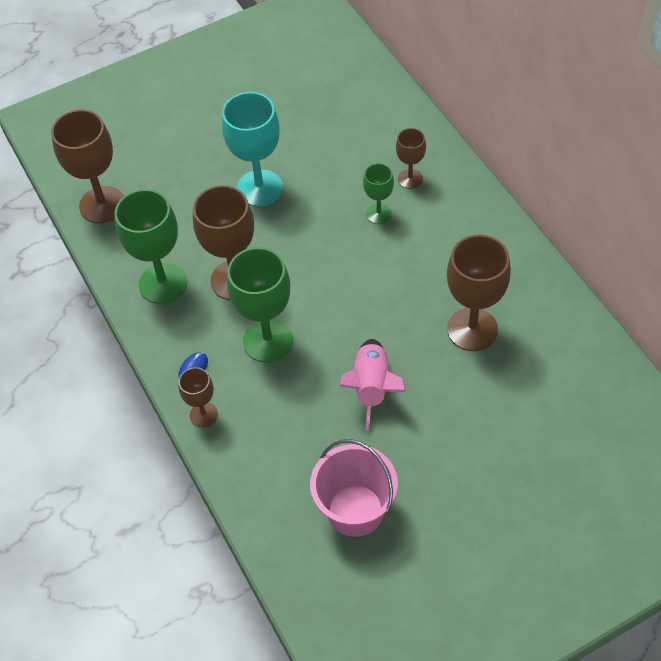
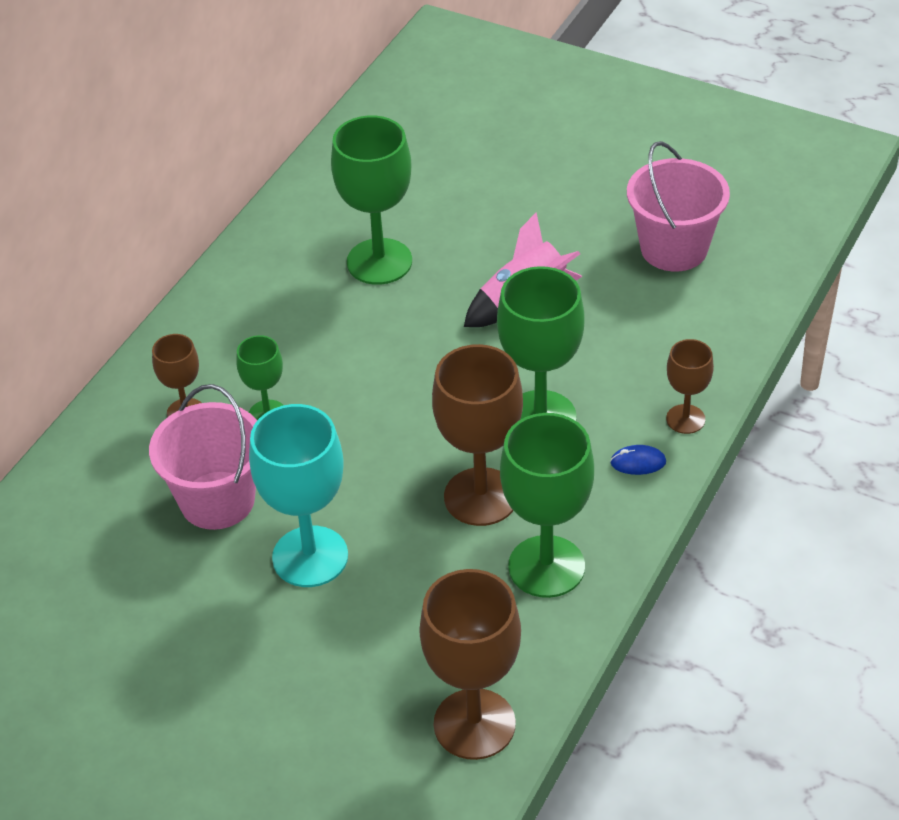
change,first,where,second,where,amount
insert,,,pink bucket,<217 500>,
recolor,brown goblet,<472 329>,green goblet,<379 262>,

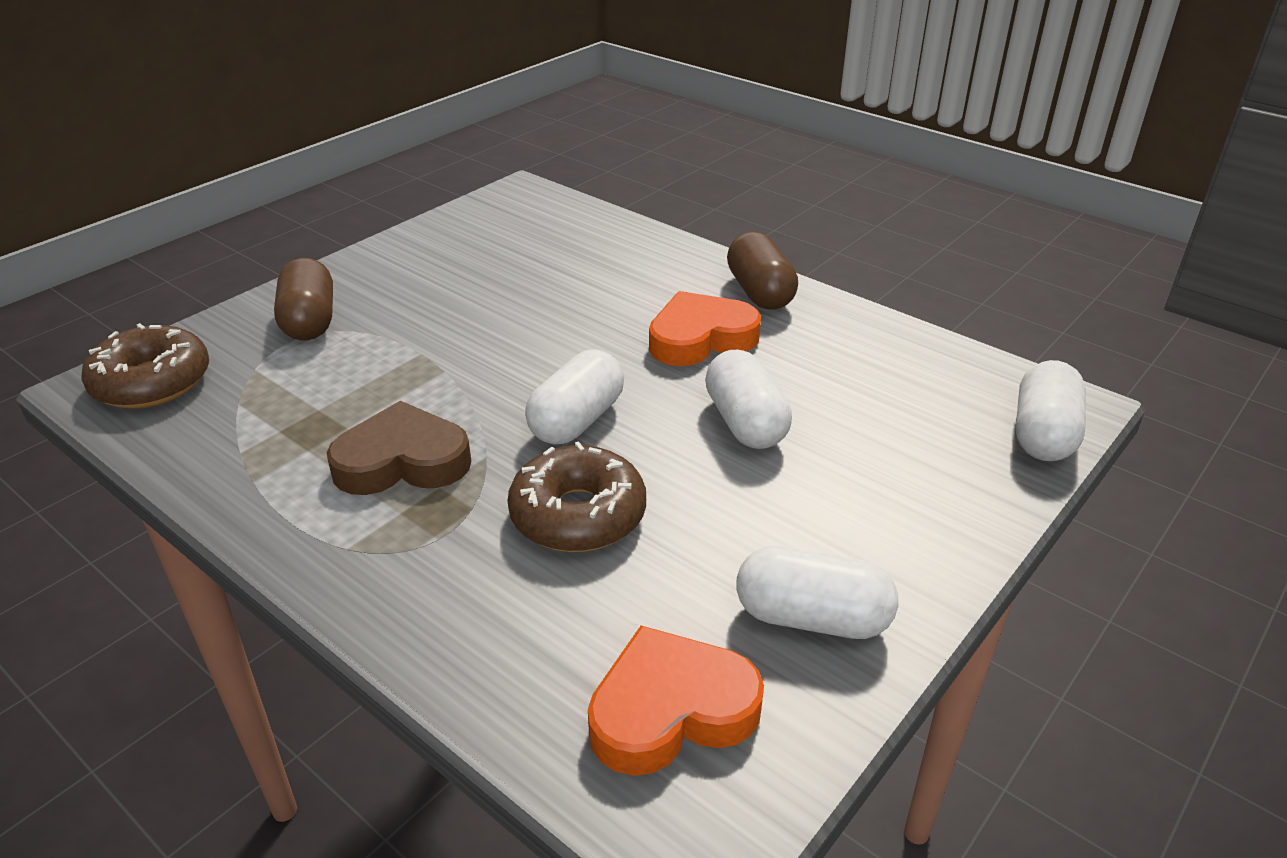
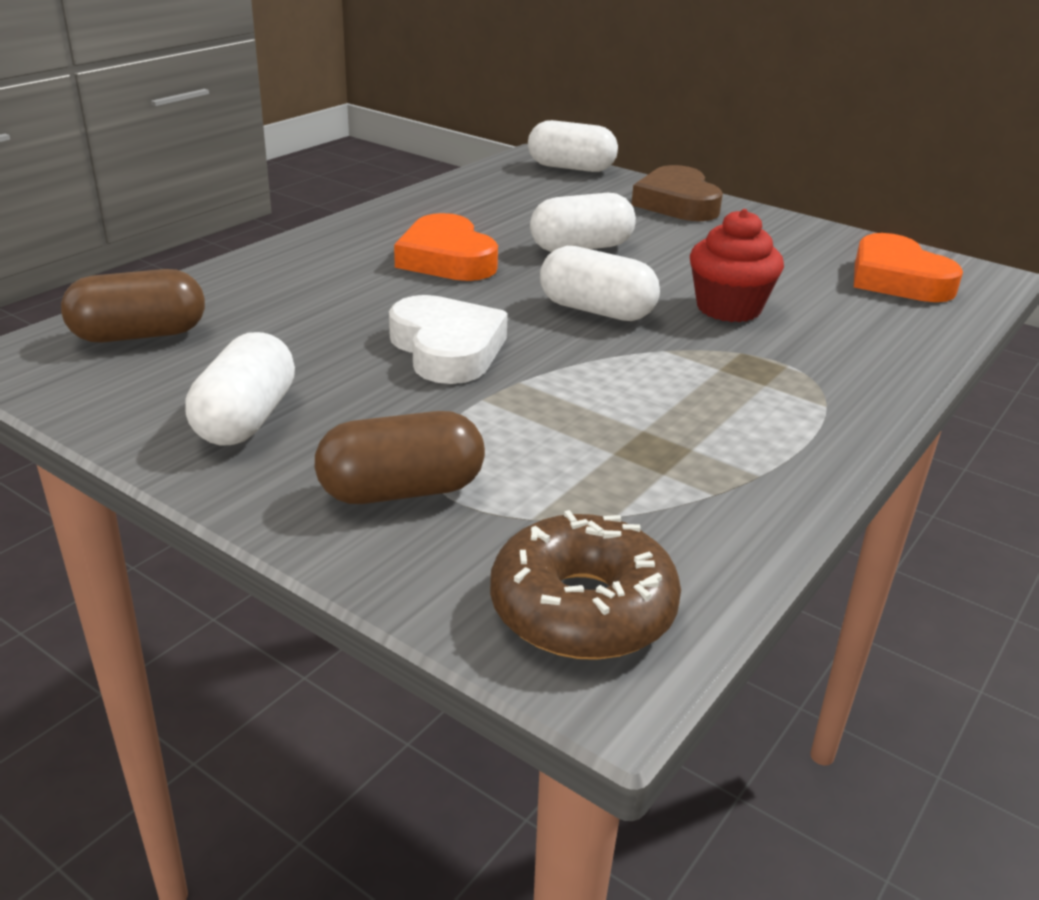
change,first,where,second,where,amount
move,brown capsule,<759 292>,,<139 335>,
move,white capsule,<812 618>,,<245 419>,
insert,,,white heart,<447 349>,
move,brown heart,<402 461>,,<677 203>,
replace,brown donut,<578 515>,red cupcake,<728 308>,

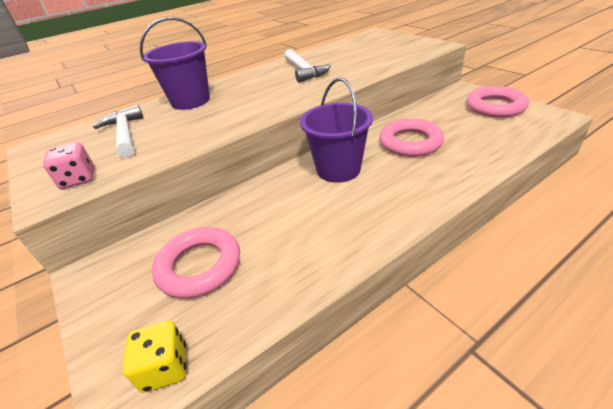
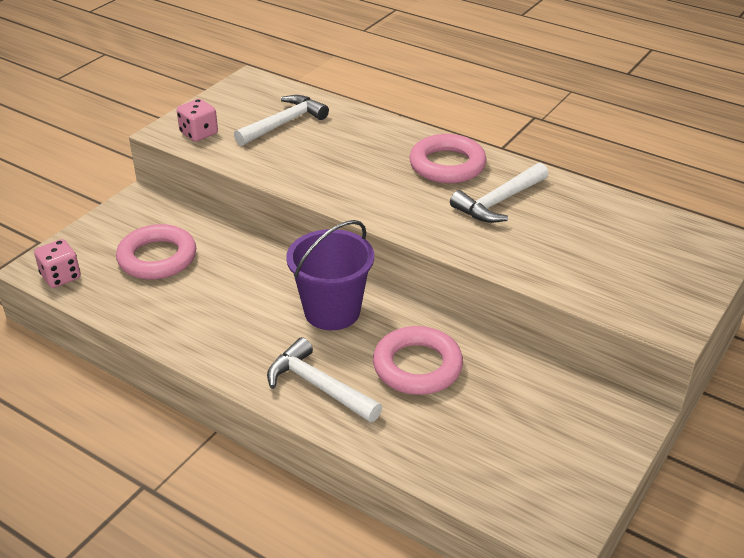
change,first,where,second,where,amount
recolor,yellow dice,<165 367>,pink dice,<61 277>,
insert,,,white hammer,<318 386>,
move,pink ring,<495 107>,,<447 165>,
delete,purple bucket,<190 101>,,,

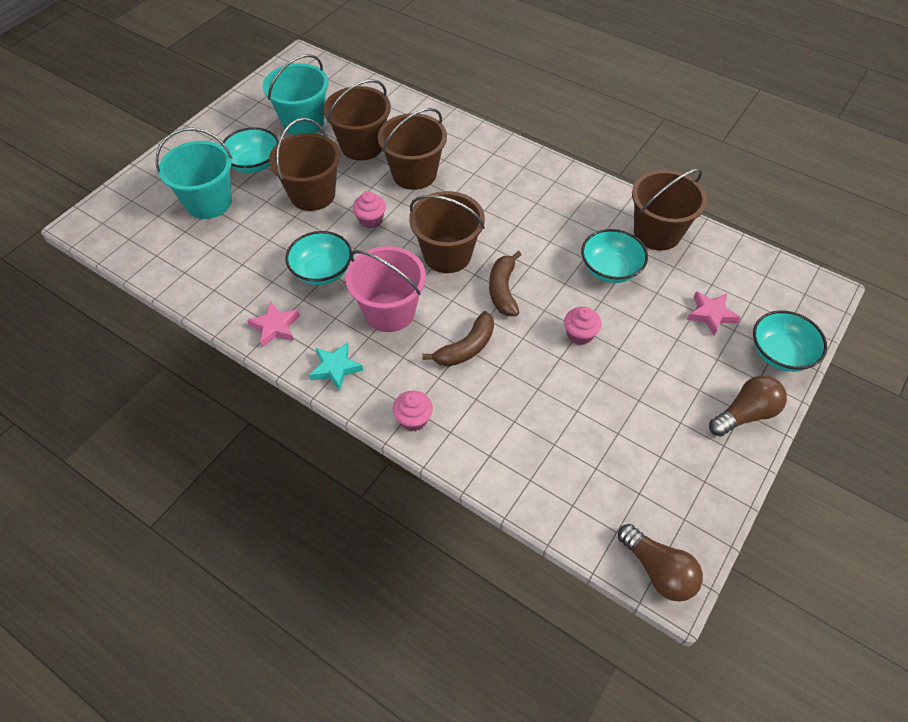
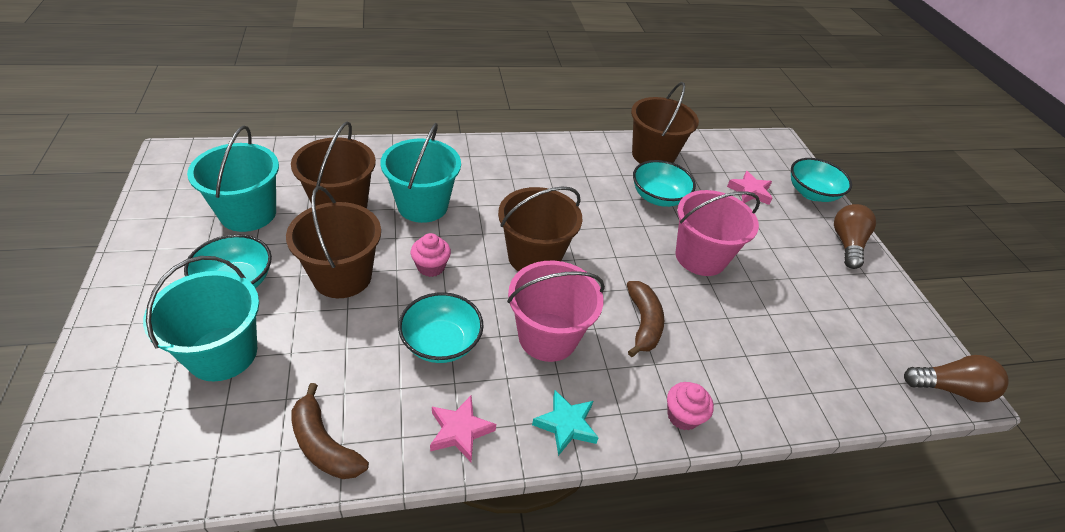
change,first,where,second,where,amount
move,brown banana,<503 290>,,<324 444>,
recolor,brown bucket,<414 174>,turquoise bucket,<422 205>,
replace,pink cupcake,<579 334>,pink bucket,<700 257>,

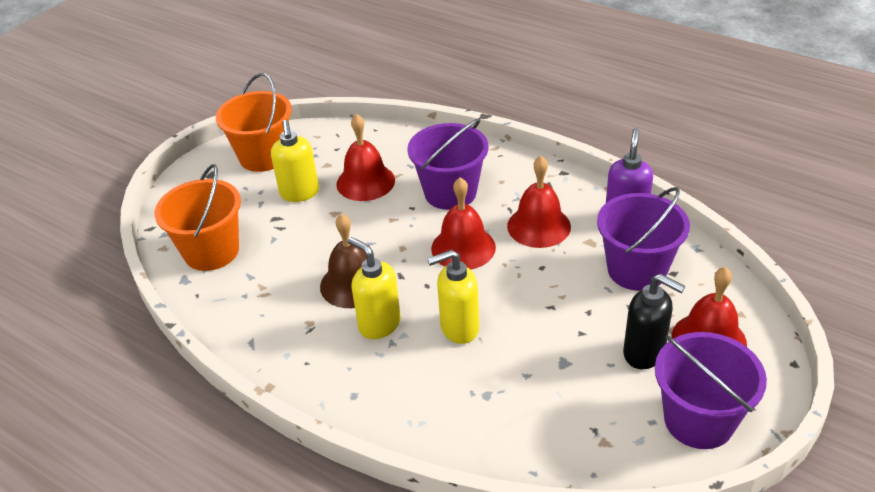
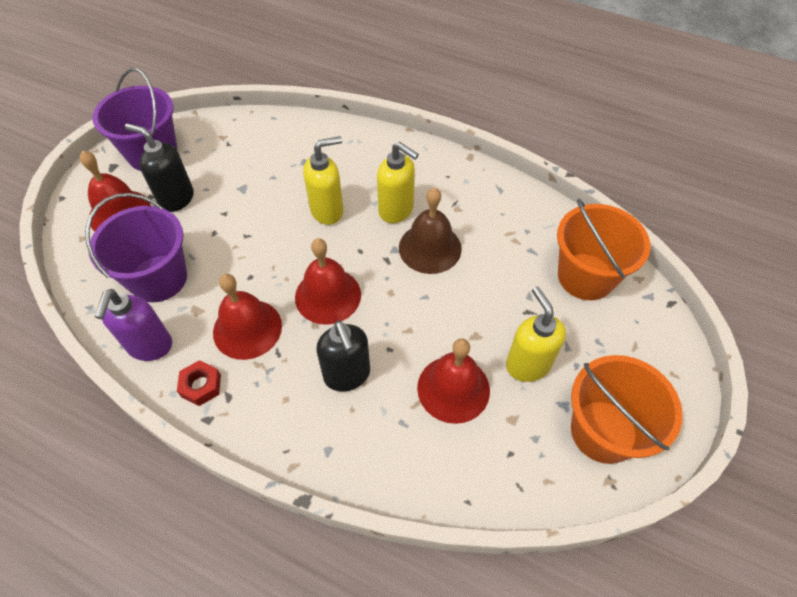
change,first,where,second,where,amount
insert,,,red nut,<201 386>,
replace,purple bucket,<450 192>,black soap dispenser,<347 375>,

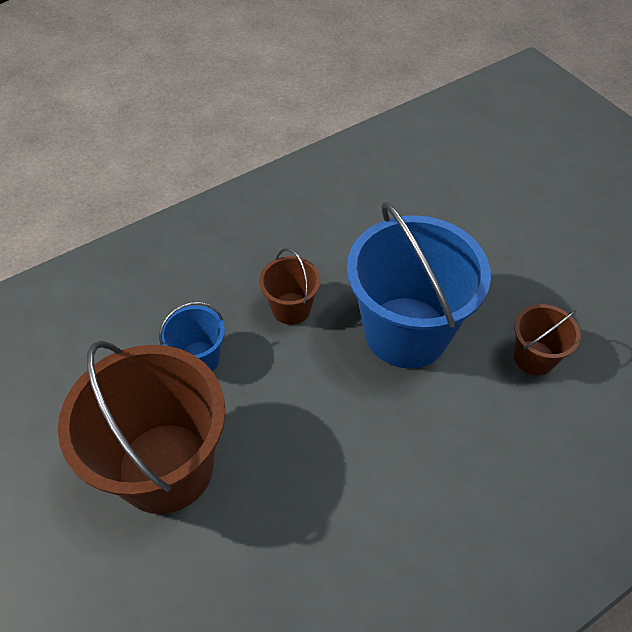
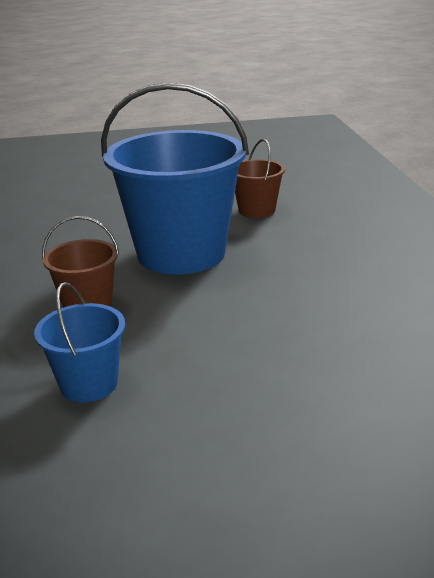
change,first,where,second,where,amount
delete,brown bucket,<166 467>,,,

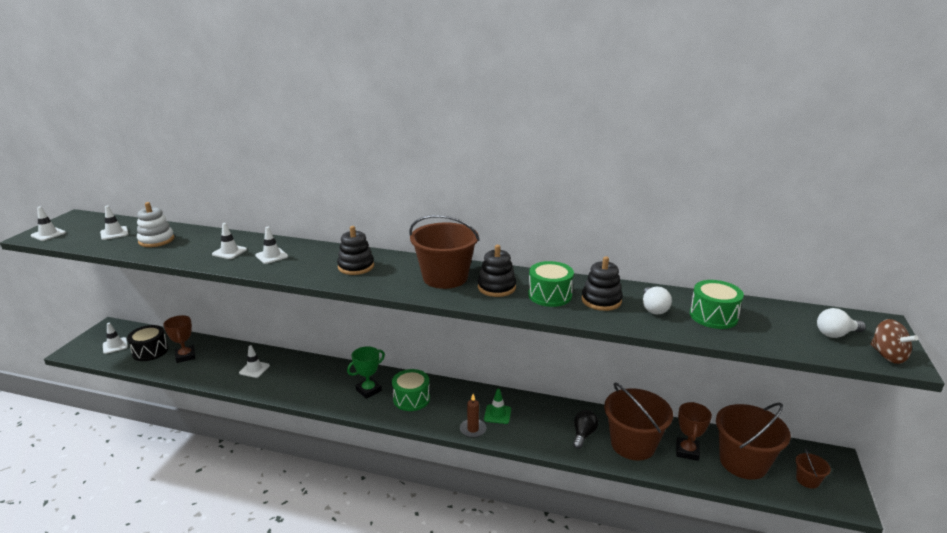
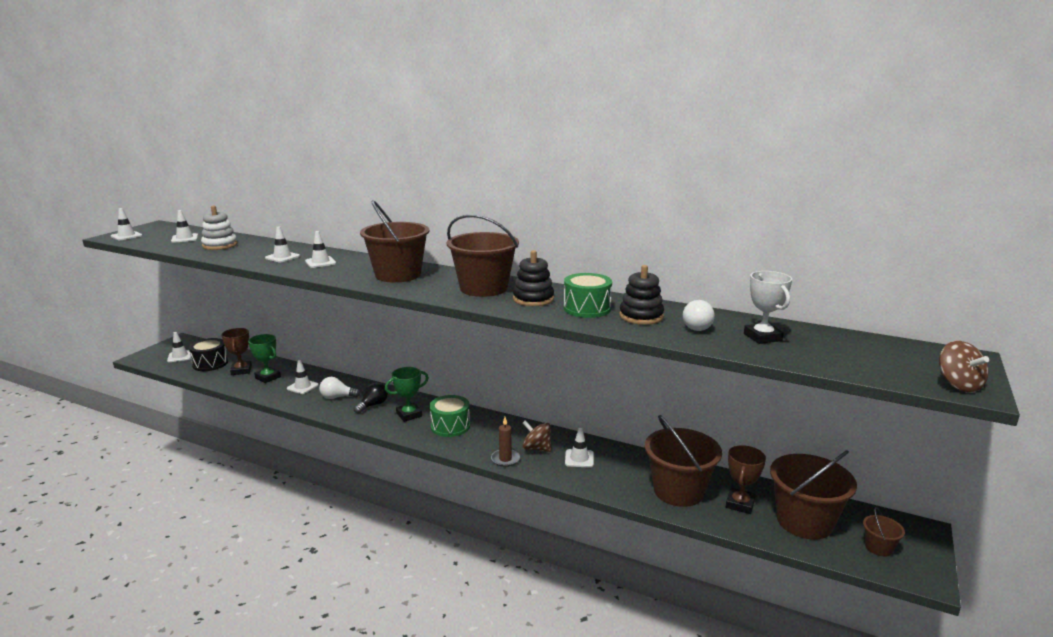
change,first,where,second,where,amount
insert,,,green trophy,<268 377>,
move,white light bulb,<836 334>,,<337 397>,
move,black light bulb,<583 434>,,<373 405>,
replace,black stacking toy,<356 267>,brown bucket,<398 275>,
replace,green traffic cone,<497 414>,brown spinning top,<536 448>,
insert,,,white traffic cone,<579 458>,
replace,green drum,<713 316>,white trophy,<762 337>,

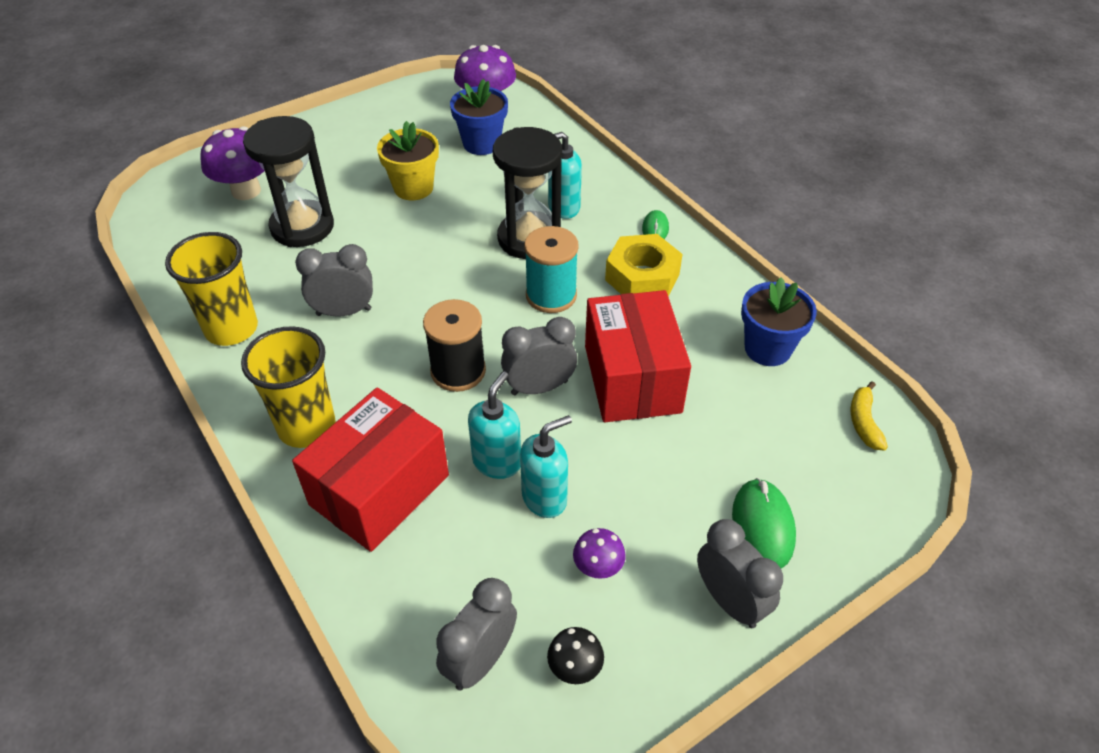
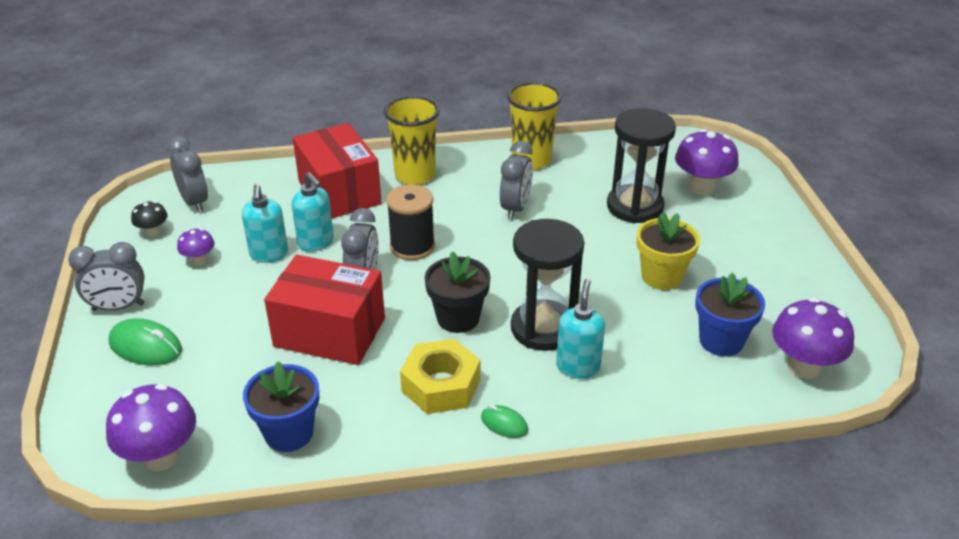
change,first,where,second,where,amount
replace,yellow banana,<864 422>,purple mushroom,<161 457>,
replace,turquoise spool,<551 295>,black flower pot,<458 318>,

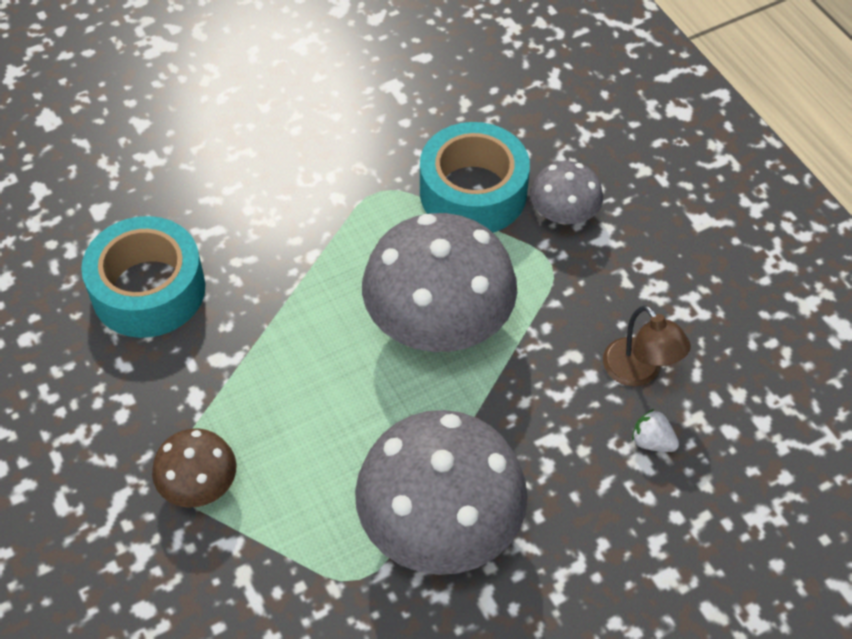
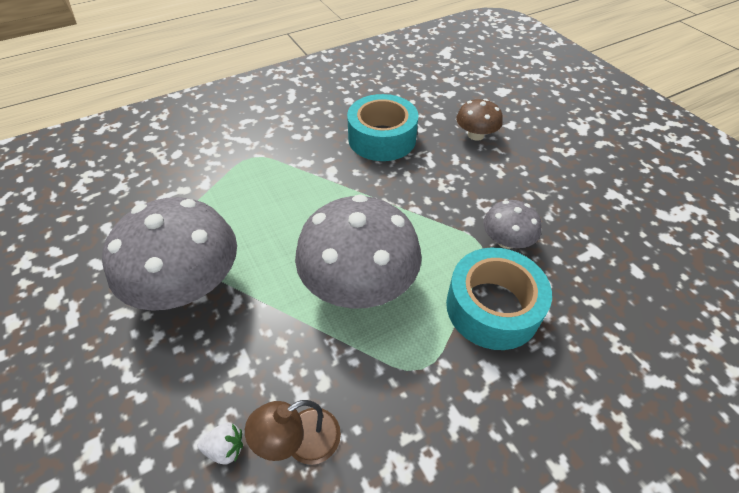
change,first,where,second,where,amount
rotate,white strawberry,<652 441>,,<225 448>,60 degrees clockwise
move,brown mushroom,<199 484>,,<475 135>,
move,grey mushroom,<563 214>,,<506 240>,

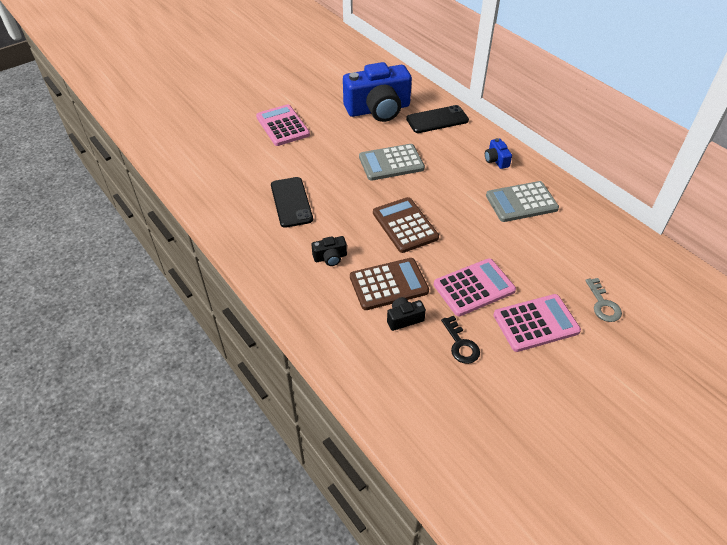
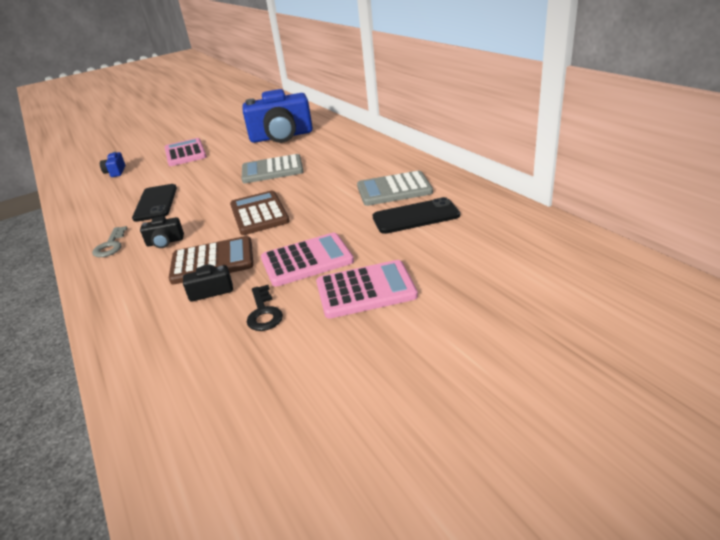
change,first,where,second,where,amount
move,grey key,<603 304>,,<111 245>,
move,blue camera,<496 160>,,<116 172>,
move,black phone,<437 120>,,<415 216>,

